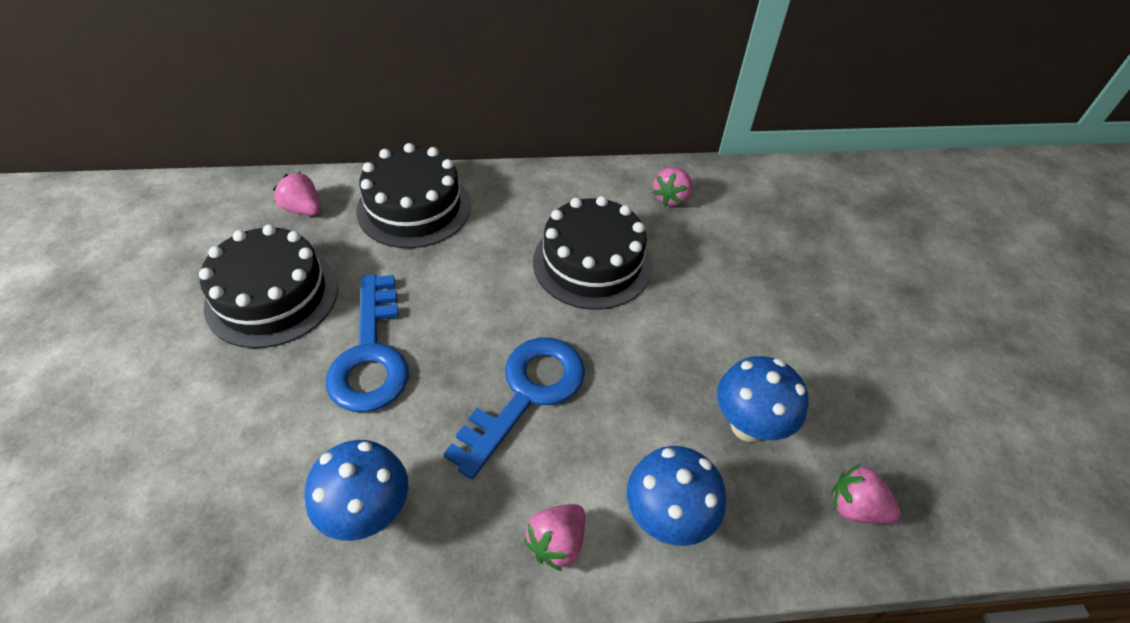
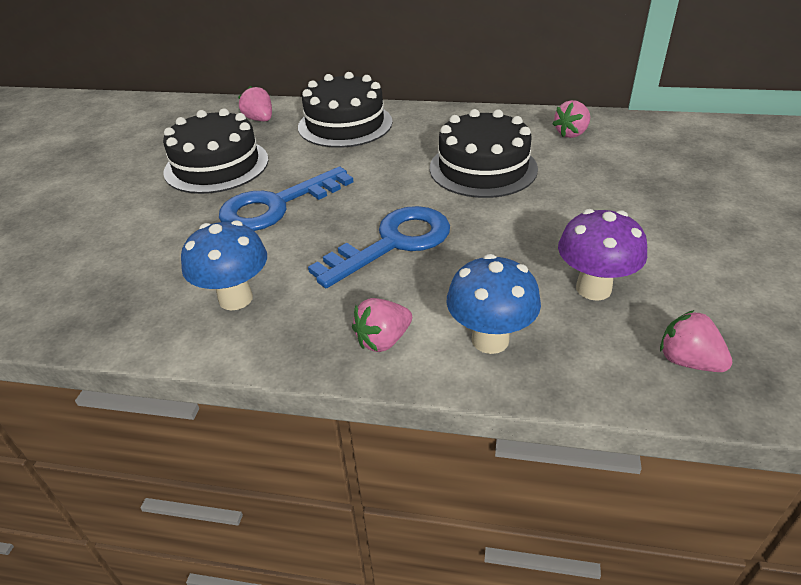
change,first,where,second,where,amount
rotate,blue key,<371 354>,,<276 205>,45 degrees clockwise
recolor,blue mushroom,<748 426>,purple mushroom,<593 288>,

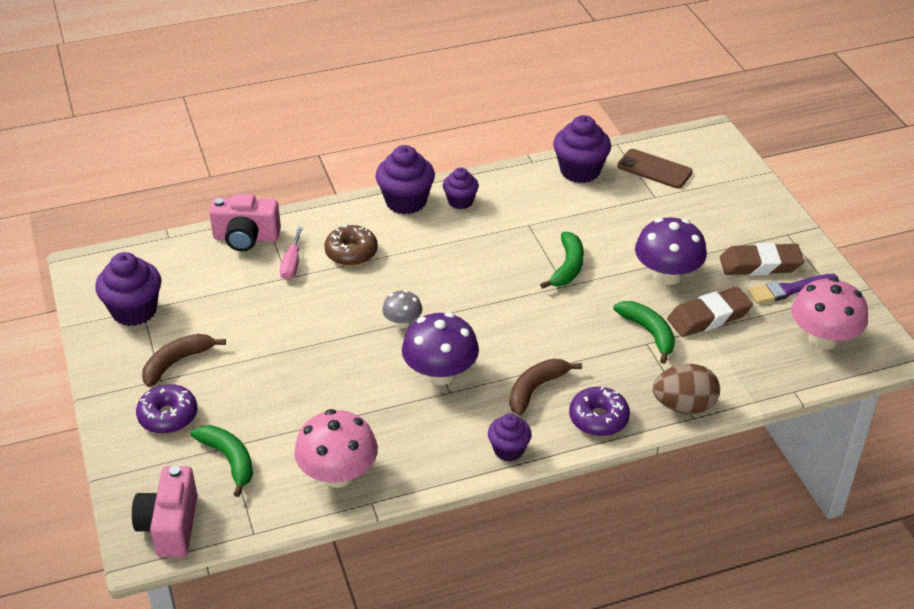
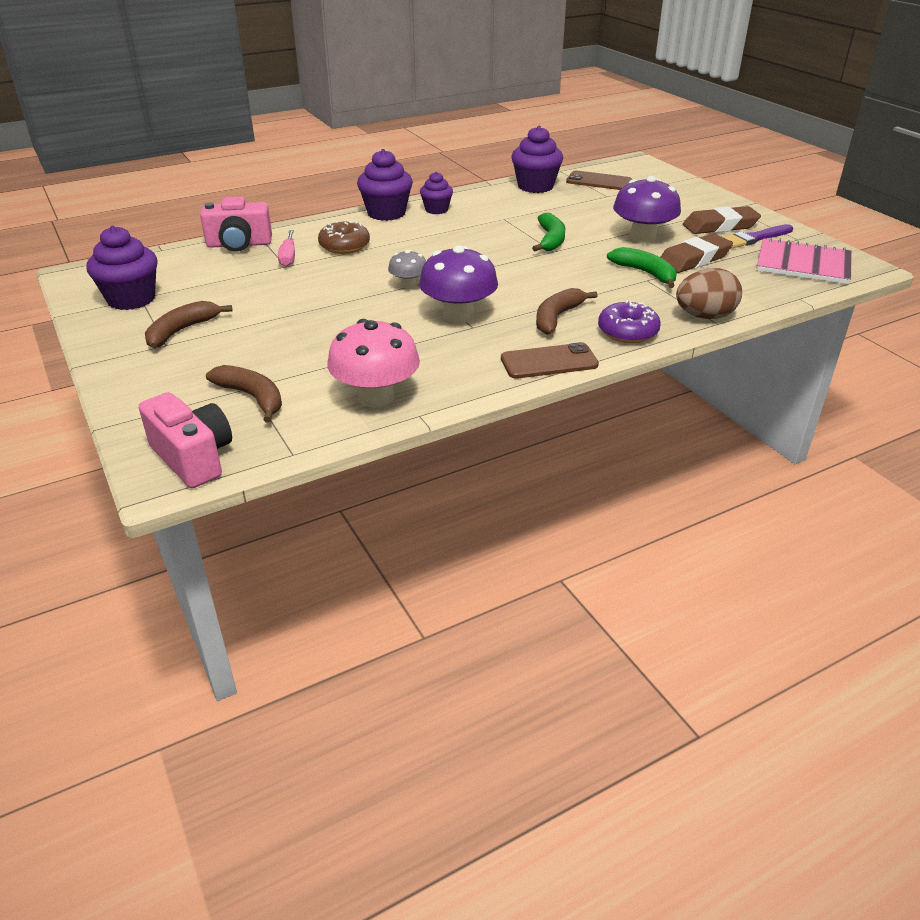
change,first,where,second,where,amount
rotate,pink camera,<170 526>,,<193 458>,150 degrees clockwise
recolor,green banana,<229 460>,brown banana,<252 397>,
replace,purple cupcake,<508 450>,brown phone,<549 362>,
replace,pink mushroom,<823 338>,pink notebook,<803 264>,
delete,purple donut,<168 416>,,,

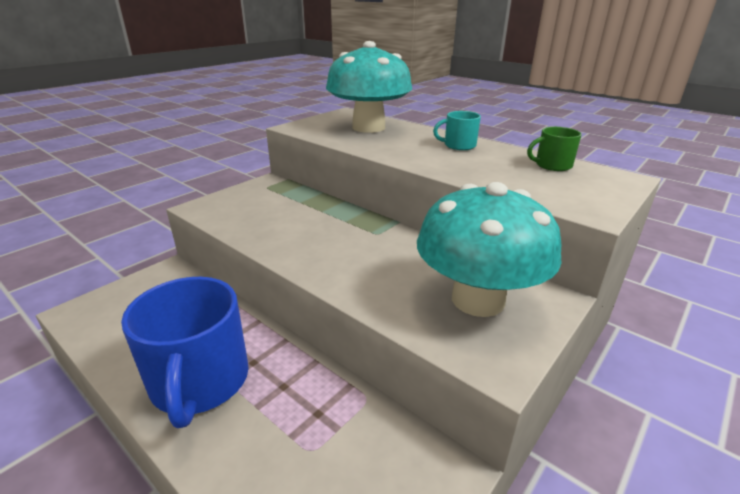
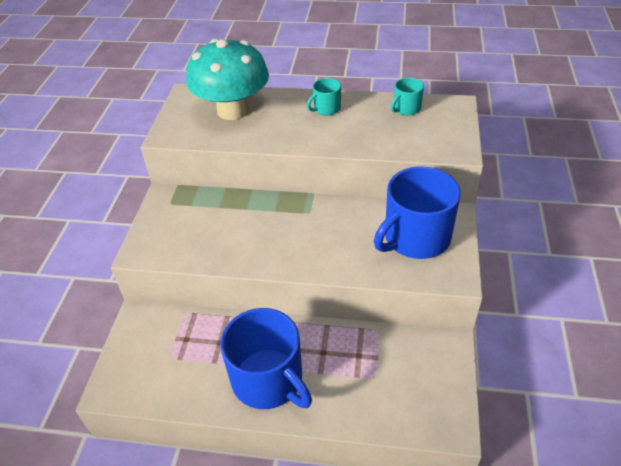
change,first,where,second,where,amount
replace,turquoise mushroom,<478 299>,blue mug,<415 238>,
recolor,green mug,<552 165>,turquoise mug,<406 108>,

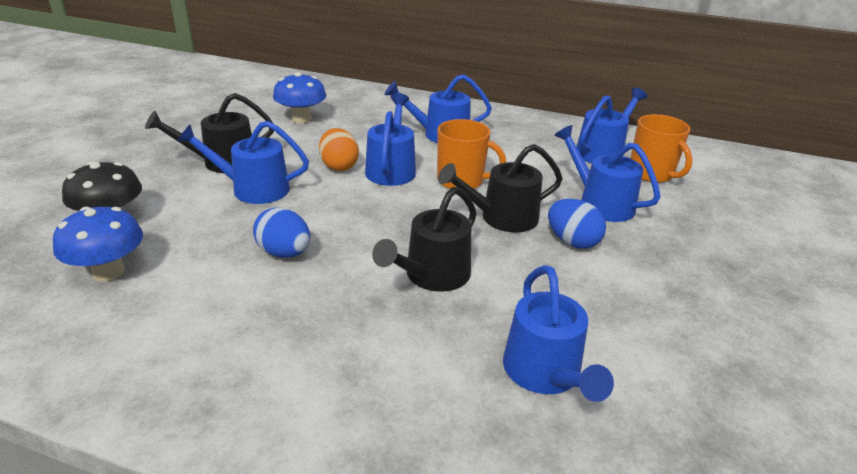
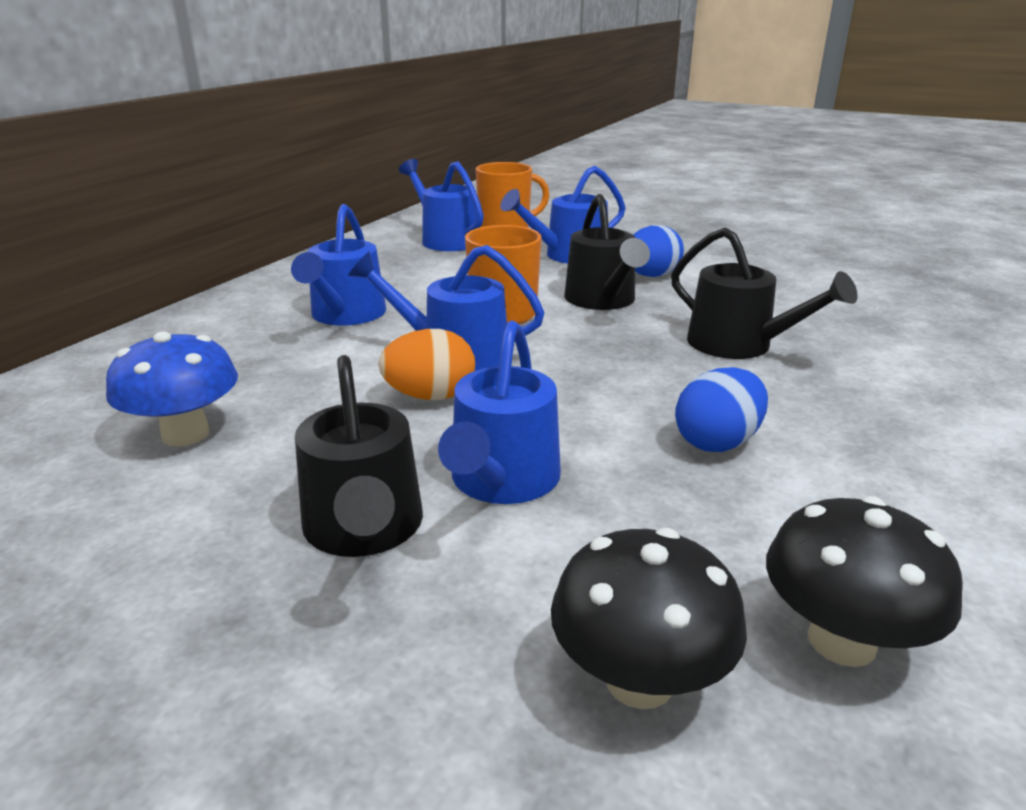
change,first,where,second,where,amount
recolor,blue mushroom,<109 272>,black mushroom,<841 641>,
delete,blue watering can,<545 373>,,,

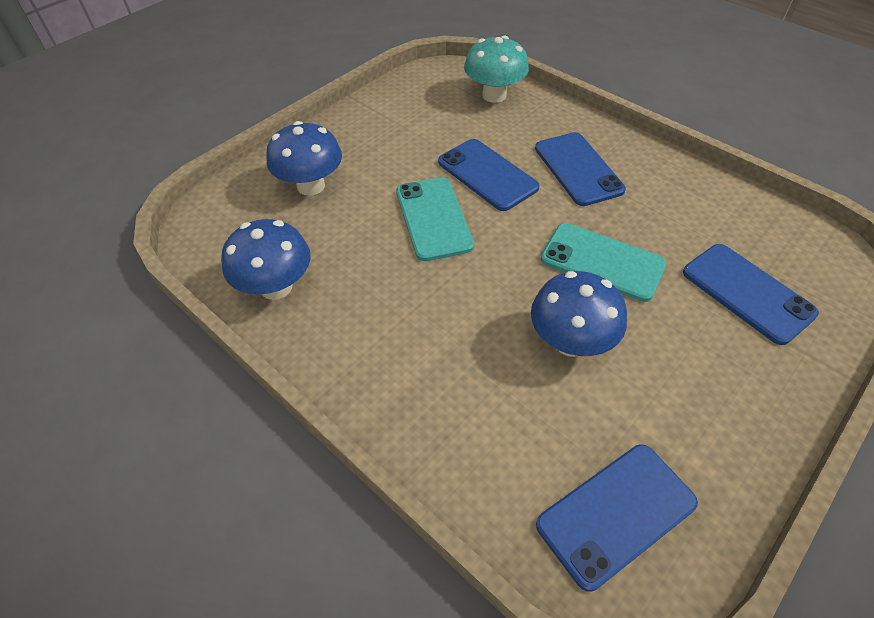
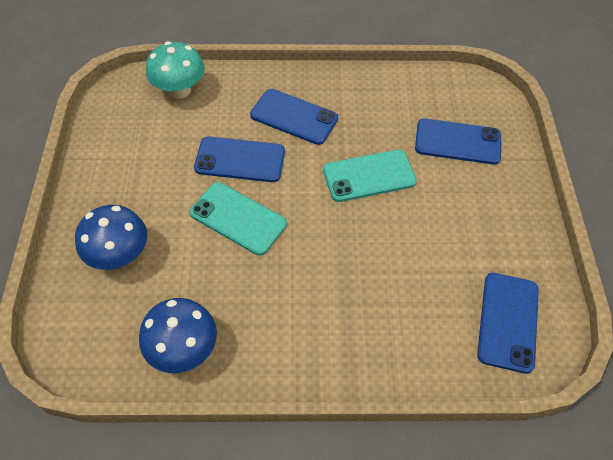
change,first,where,second,where,amount
delete,blue mushroom,<570 342>,,,

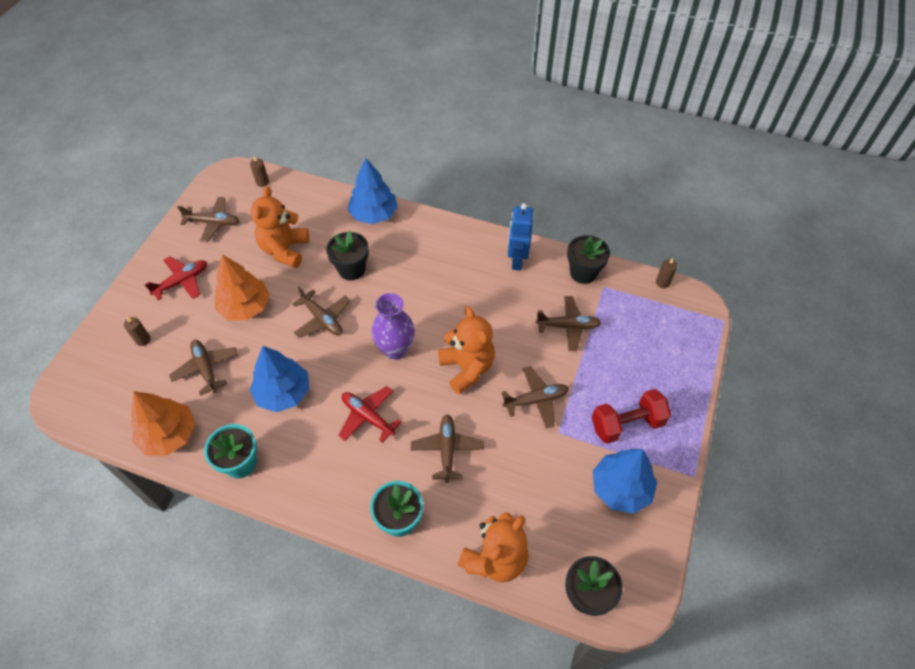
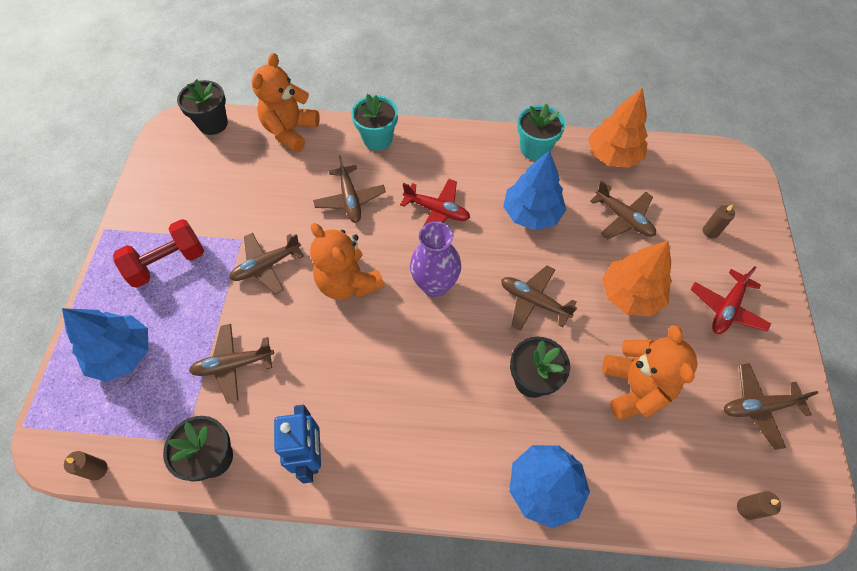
change,first,where,second,where,amount
move,blue tree,<620 488>,,<122 354>,

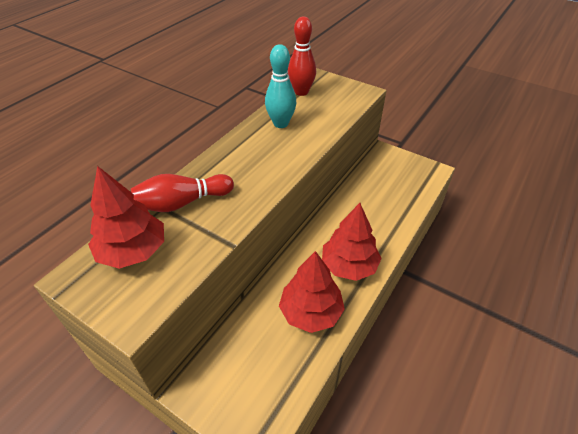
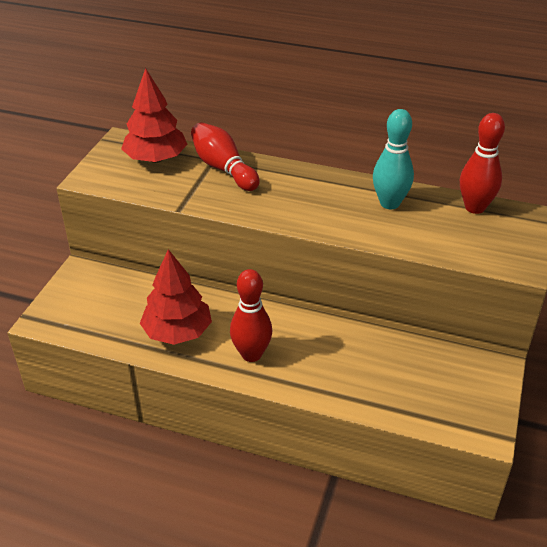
change,first,where,second,where,amount
replace,red tree,<349 265>,red bowling pin,<251 354>,

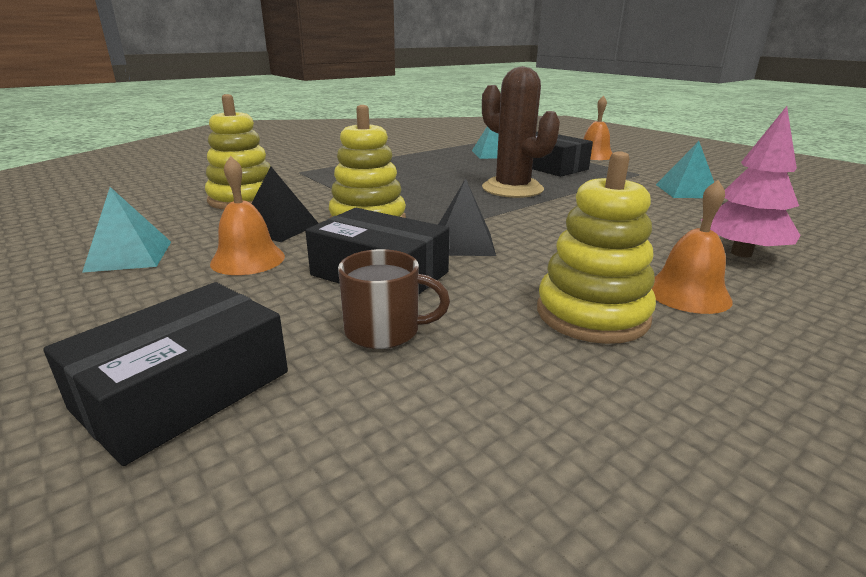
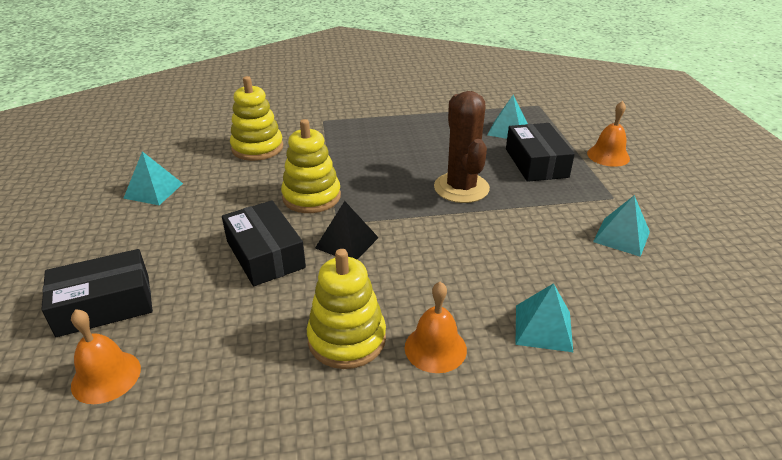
change,first,where,second,where,amount
move,orange bell,<248 259>,,<106 376>,
replace,pink tree,<741 253>,turquoise pyramid,<543 327>,
delete,black pyramid,<278 227>,,,
delete,brown mug,<384 331>,,,

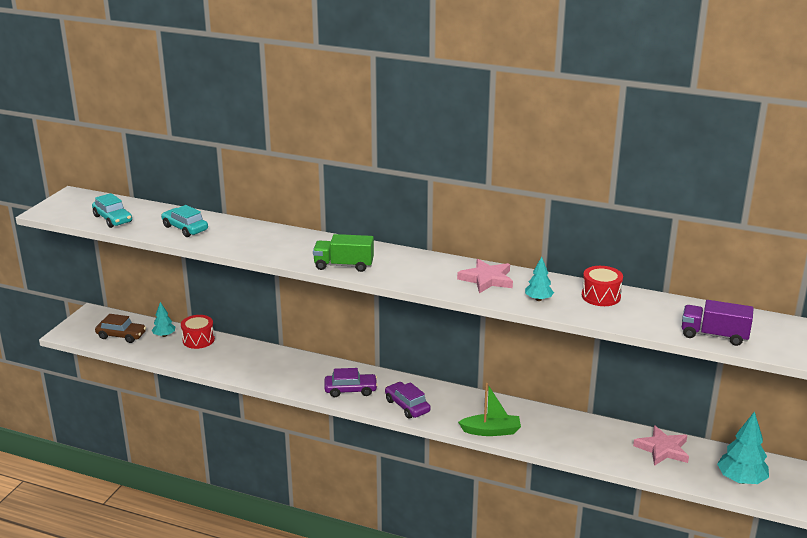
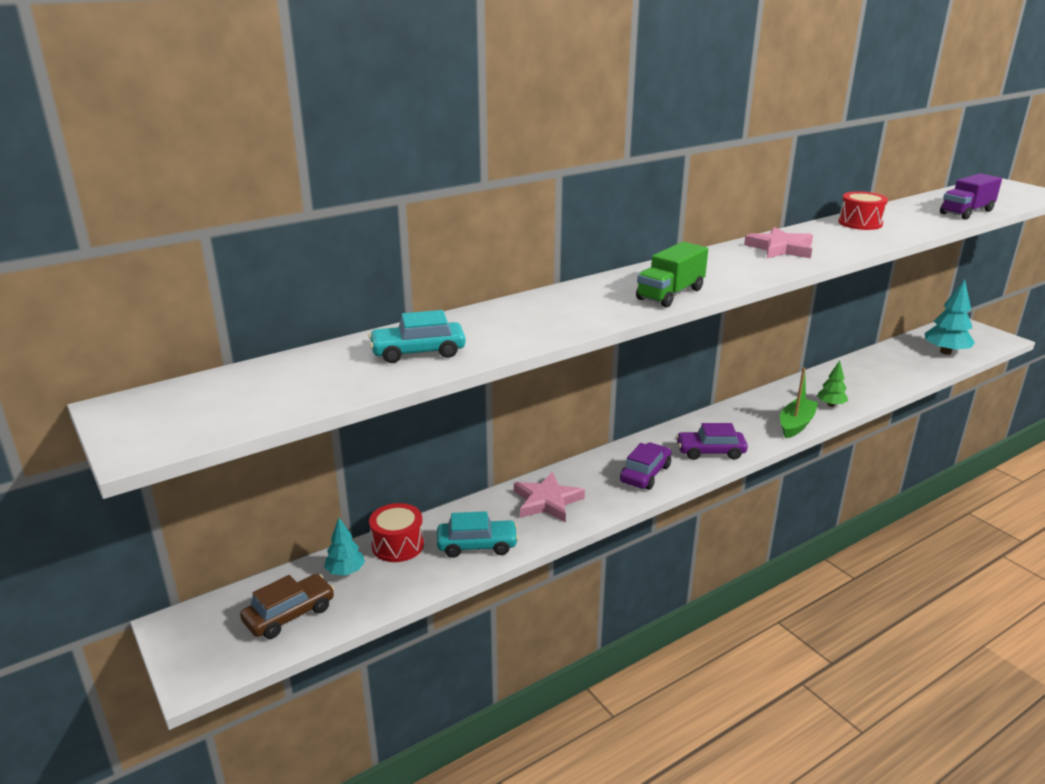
change,first,where,second,where,amount
move,turquoise car,<113 219>,,<477 545>,
move,pink star,<662 449>,,<547 501>,
insert,,,green tree,<830 405>,
delete,turquoise tree,<538 299>,,,

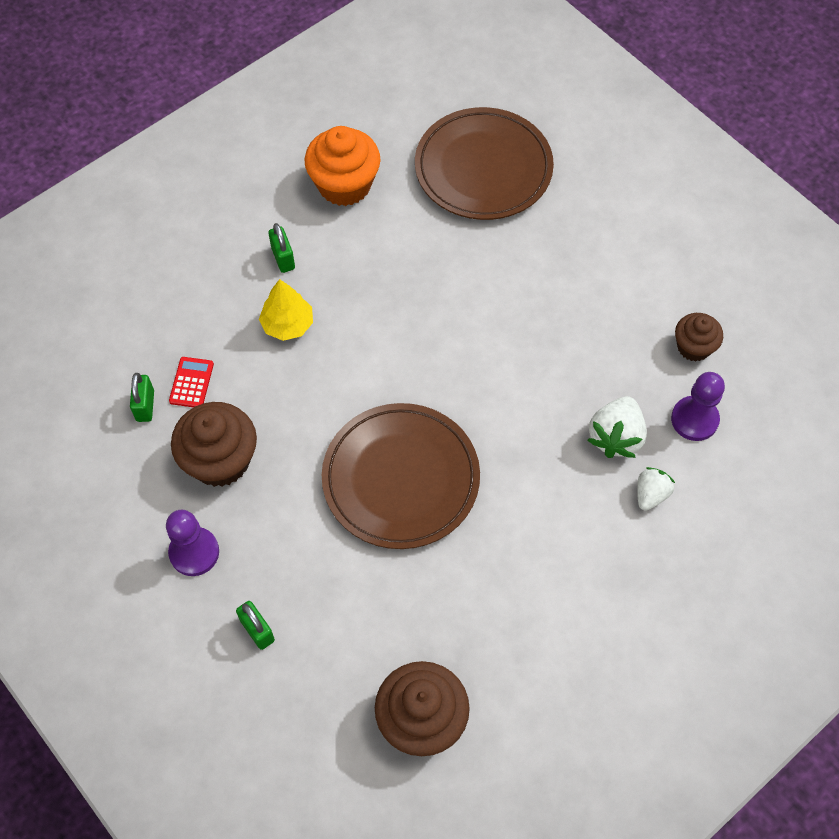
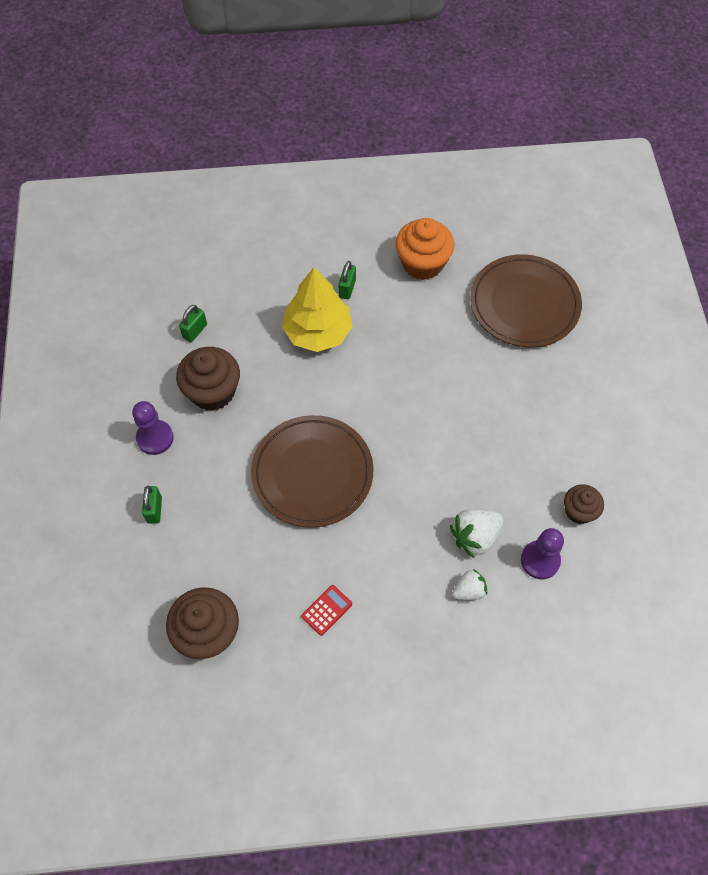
change,first,where,second,where,amount
resize,yellow tree,<288 324>,,<318 332>,x1.68
move,red calculator,<191 383>,,<327 610>,

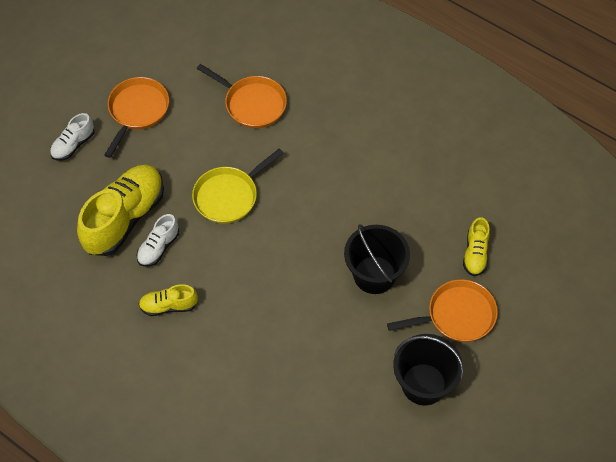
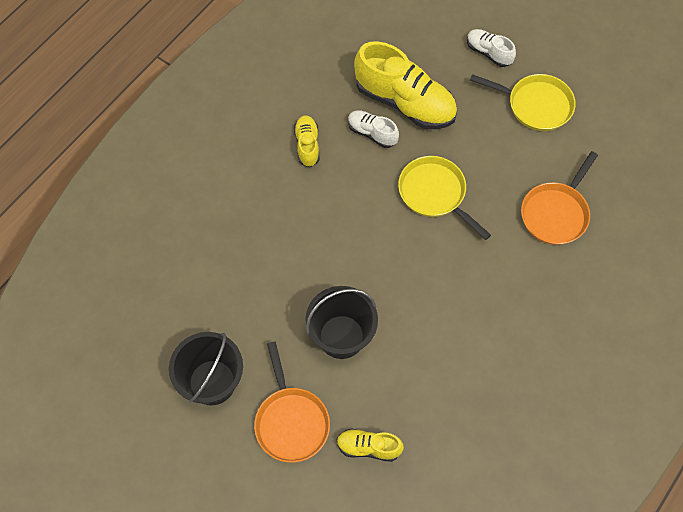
change,first,where,second,where,amount
recolor,orange pan,<137 111>,yellow pan,<535 105>,

